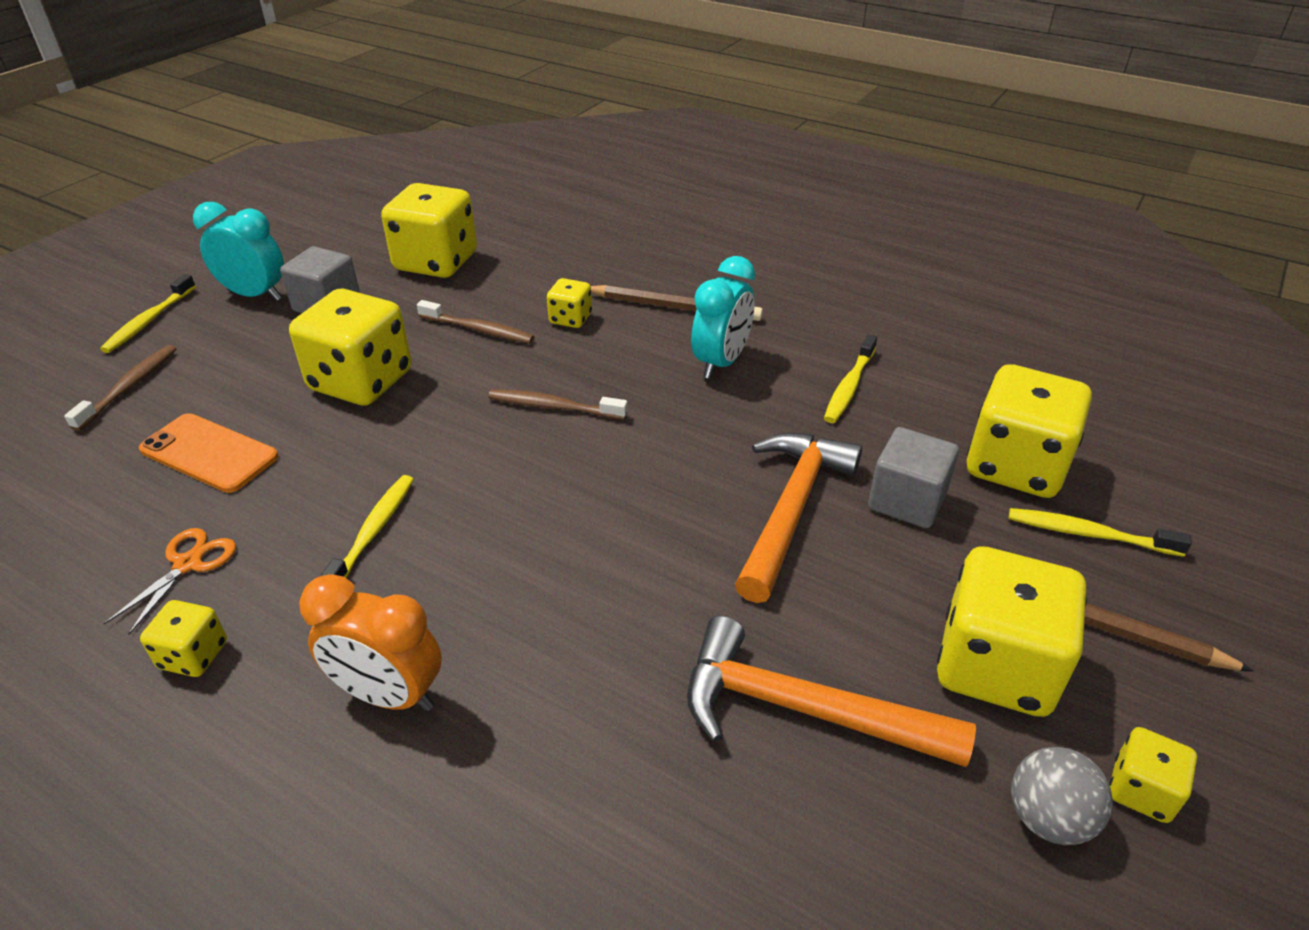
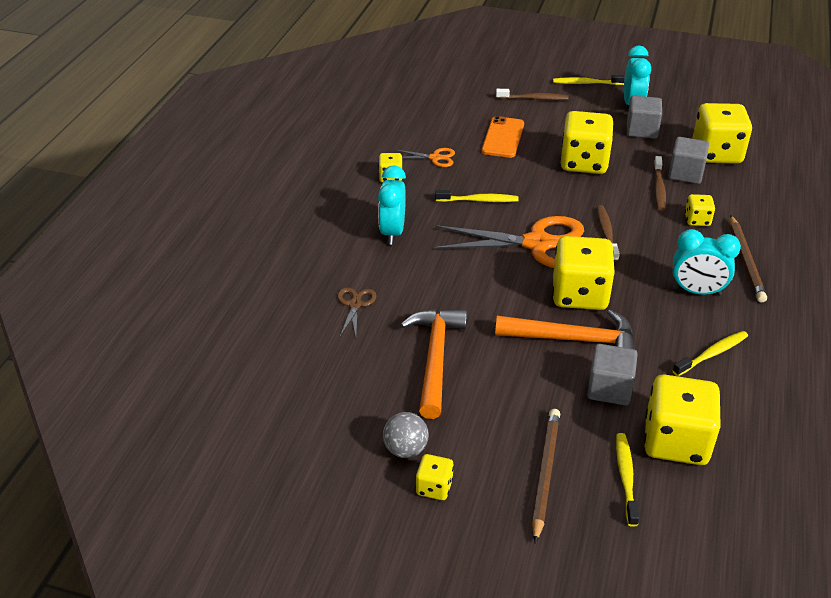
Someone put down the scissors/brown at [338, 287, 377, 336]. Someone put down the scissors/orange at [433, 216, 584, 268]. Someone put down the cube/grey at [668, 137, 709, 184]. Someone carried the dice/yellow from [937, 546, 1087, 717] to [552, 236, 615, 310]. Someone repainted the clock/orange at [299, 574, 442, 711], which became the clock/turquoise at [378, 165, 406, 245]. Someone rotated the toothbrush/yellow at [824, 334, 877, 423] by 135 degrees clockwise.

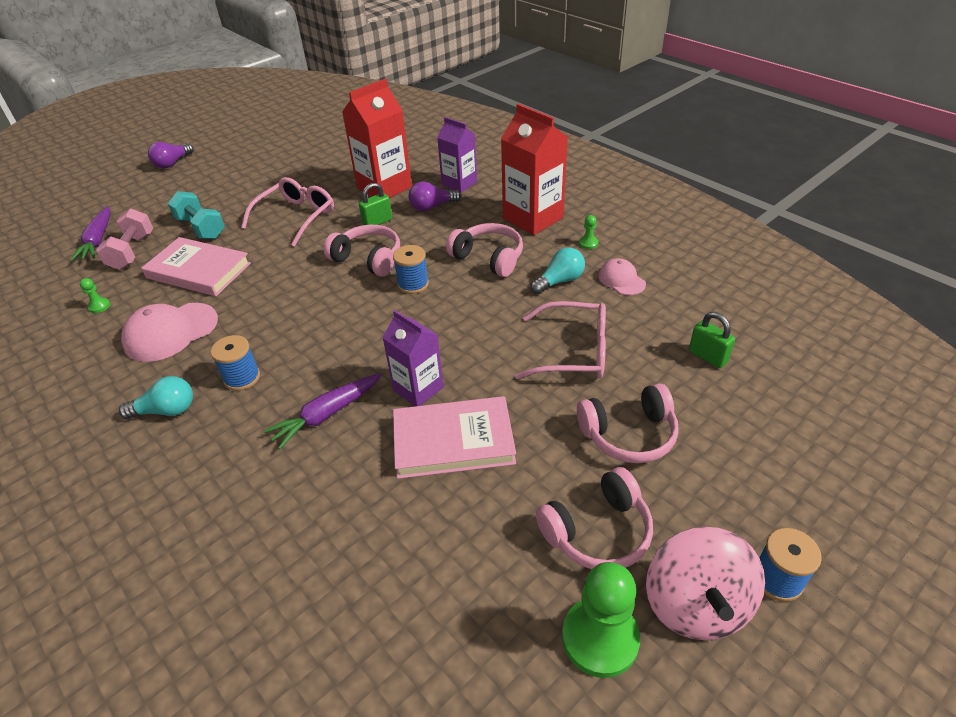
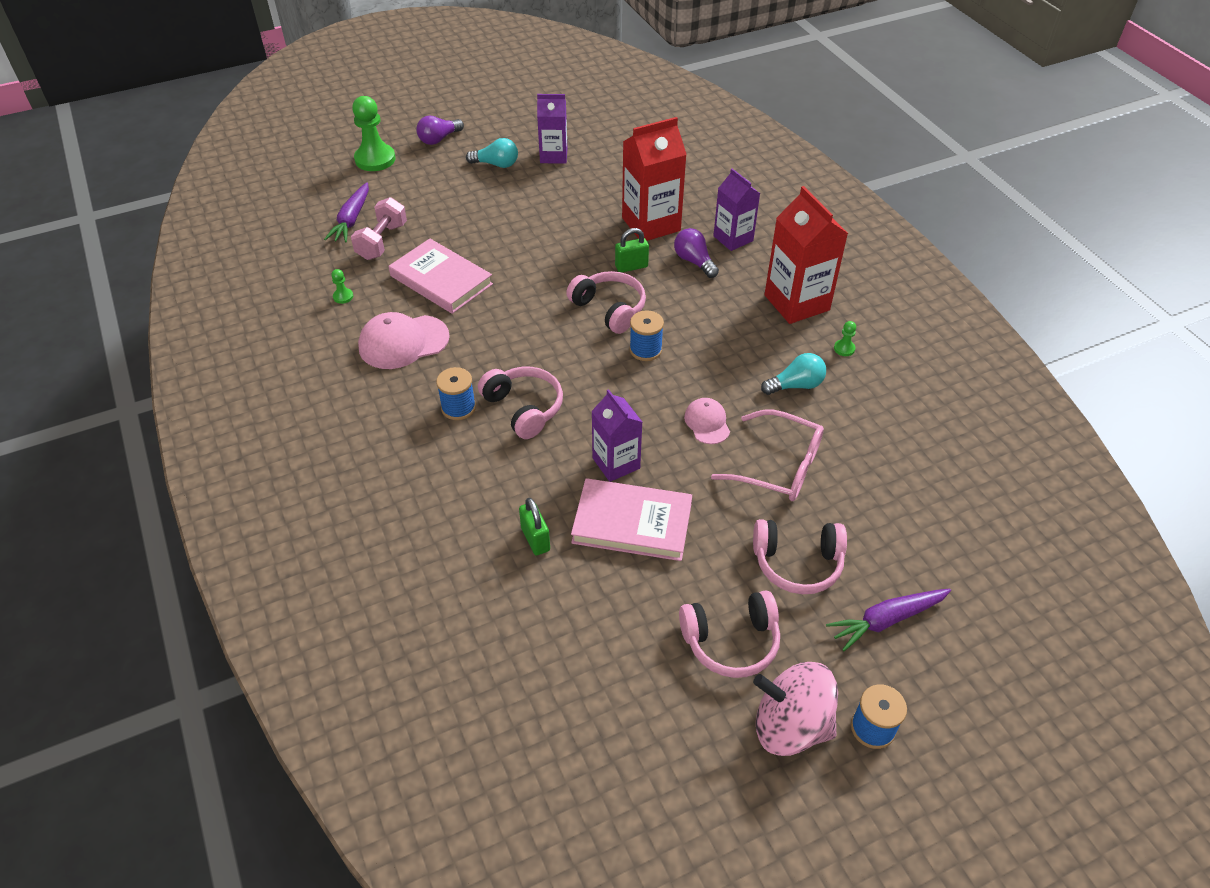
Someone took away the dumbbell/turquoise at [168, 191, 225, 239]. Someone took away the glasses/pink at [241, 177, 334, 247]. Someone put down the carton/purple at [537, 94, 567, 163]. Someone carried the light bulb/turquoise from [119, 376, 193, 419] to [466, 138, 518, 168]. Someone carried the carrot/purple from [264, 373, 382, 449] to [826, 589, 951, 651]. Someone carried the headphones/pink from [446, 223, 523, 277] to [478, 367, 563, 439]. Someone carried the pawn/green from [562, 562, 640, 678] to [352, 96, 395, 171]. Someone carried the cap/pink from [598, 258, 646, 295] to [684, 398, 730, 444]. Someone carried the padlock/green from [689, 312, 735, 368] to [519, 498, 550, 556]. Someone rotated the light bulb/purple at [408, 181, 461, 211] by 60 degrees clockwise. Someone rotated the spinning top/pink at [646, 527, 765, 640] by 90 degrees clockwise.

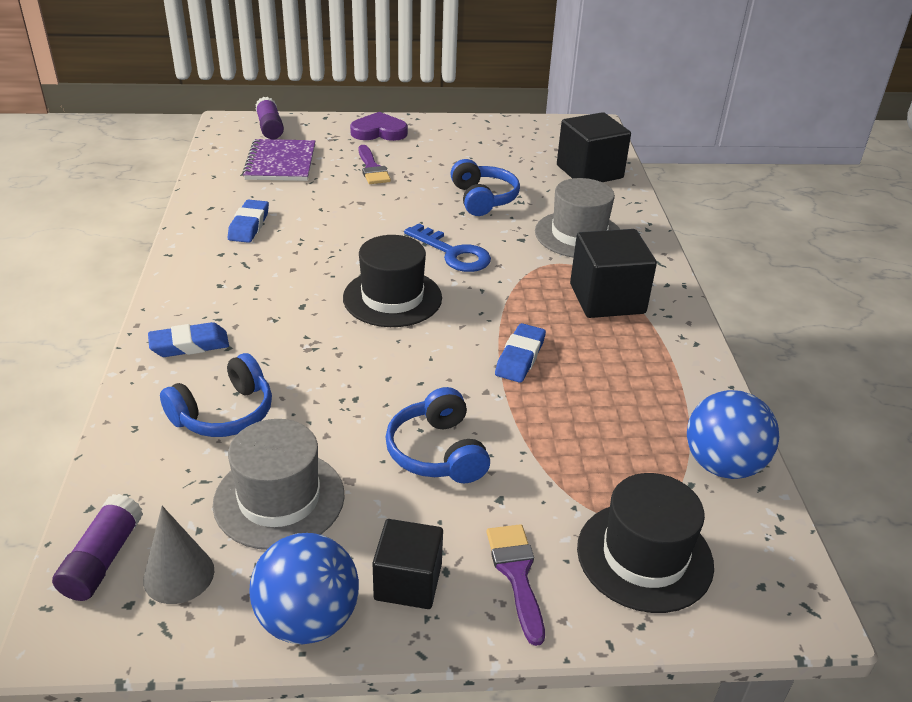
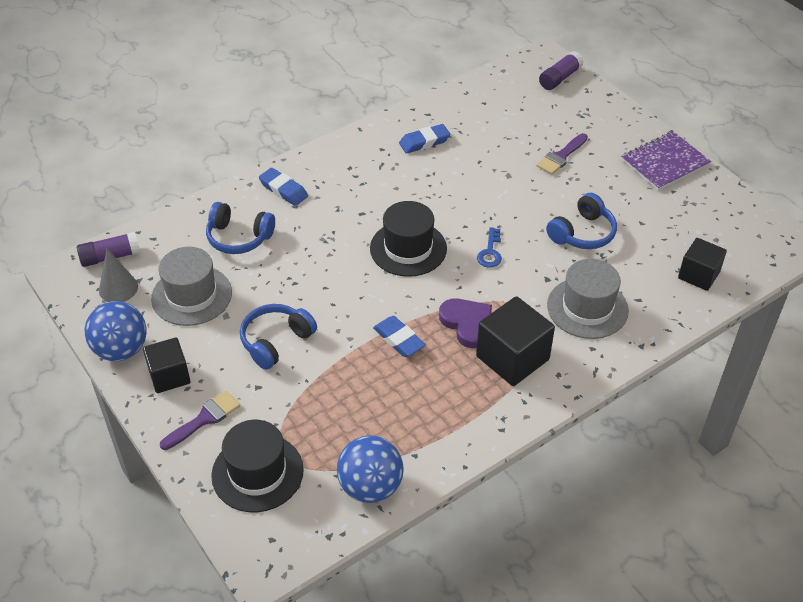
Someone carried the notebook/purple from [242, 139, 315, 181] to [621, 132, 711, 191]. Someone carried the heart/purple from [350, 112, 408, 141] to [439, 298, 492, 348]. Someone rotated the eraser/blue at [495, 323, 546, 383] by 60 degrees clockwise. Someone scaled the key/blue at [404, 223, 491, 272] by 0.64. Someone scaled the cube/black at [557, 112, 631, 182] by 0.65.

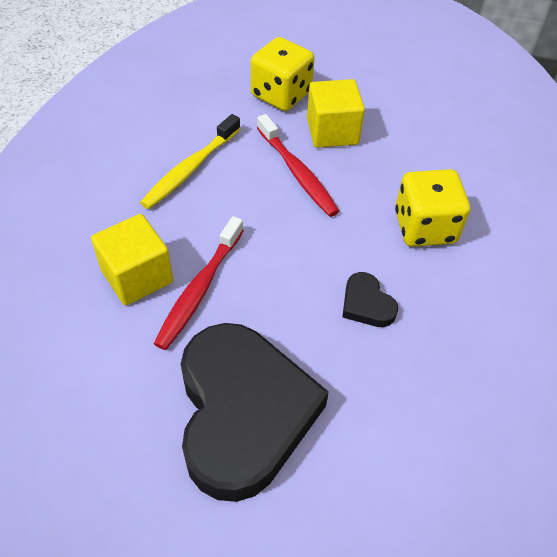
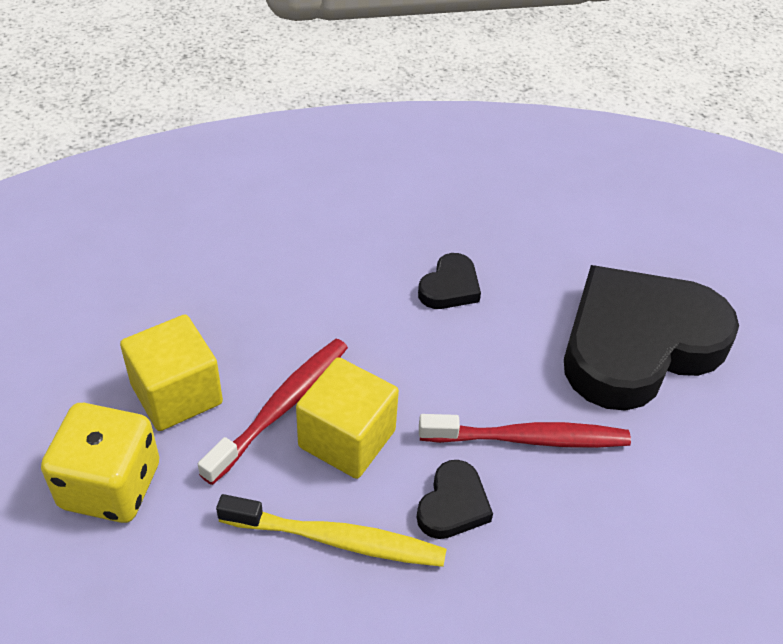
Someone took away the dice/yellow at [395, 169, 470, 247]. Someone put down the heart/black at [417, 460, 493, 539]. Someone carried the cube/yellow from [91, 214, 173, 305] to [296, 357, 399, 479].

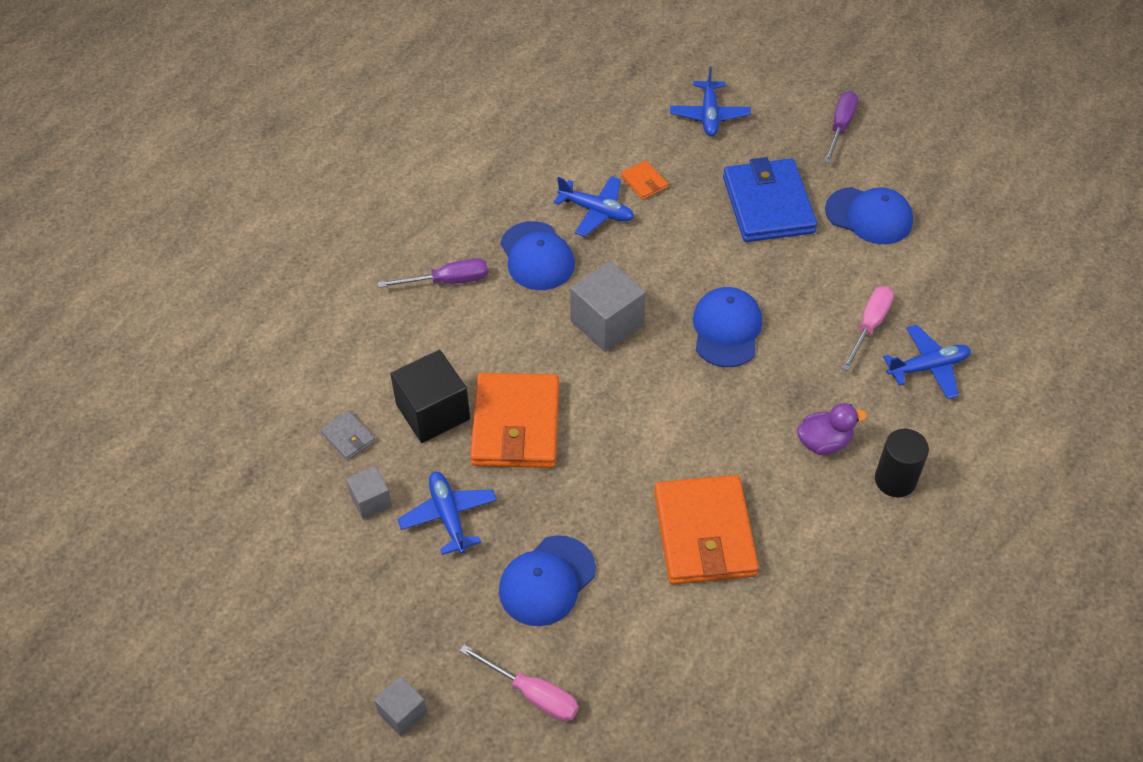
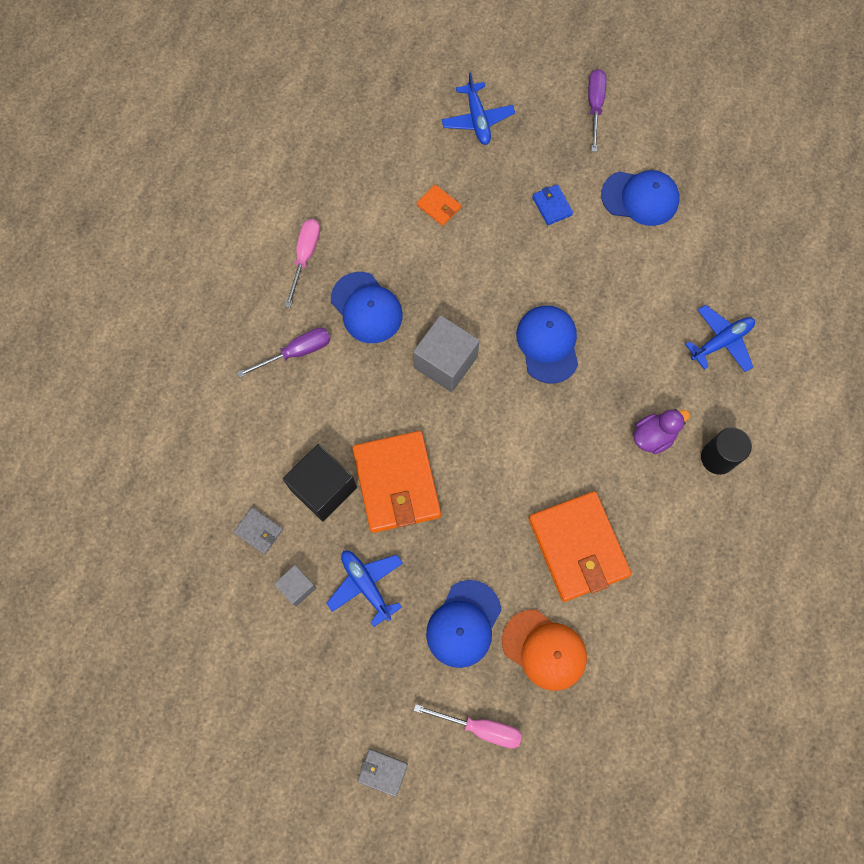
Someone took away the plane/blue at [554, 176, 634, 237]. Someone put down the cap/orange at [502, 610, 587, 691]. Someone carried the screwdriver/pink from [842, 286, 894, 371] to [285, 219, 320, 308]. Someone swapped the cube/grey at [374, 676, 427, 737] for the wallet/grey at [357, 749, 408, 797]. Someone scaled the wallet/blue at [723, 157, 817, 242] by 0.43.

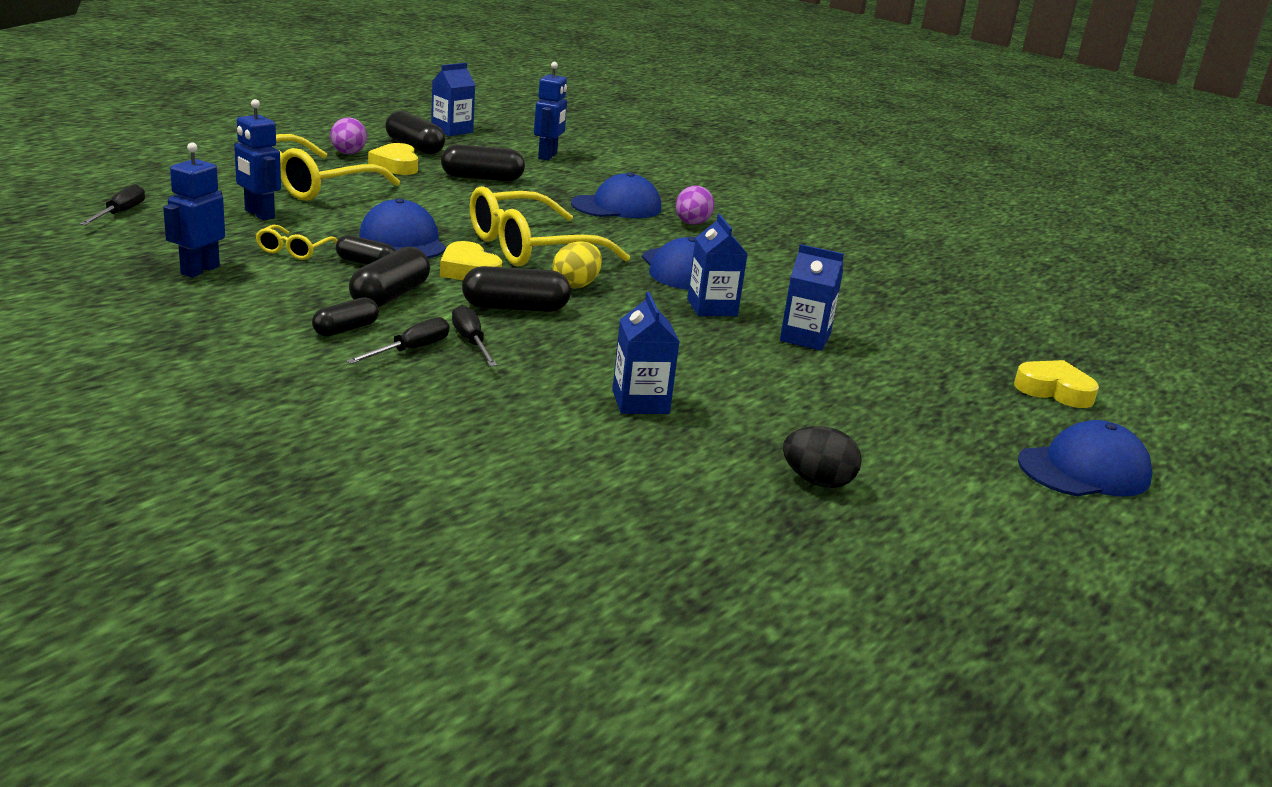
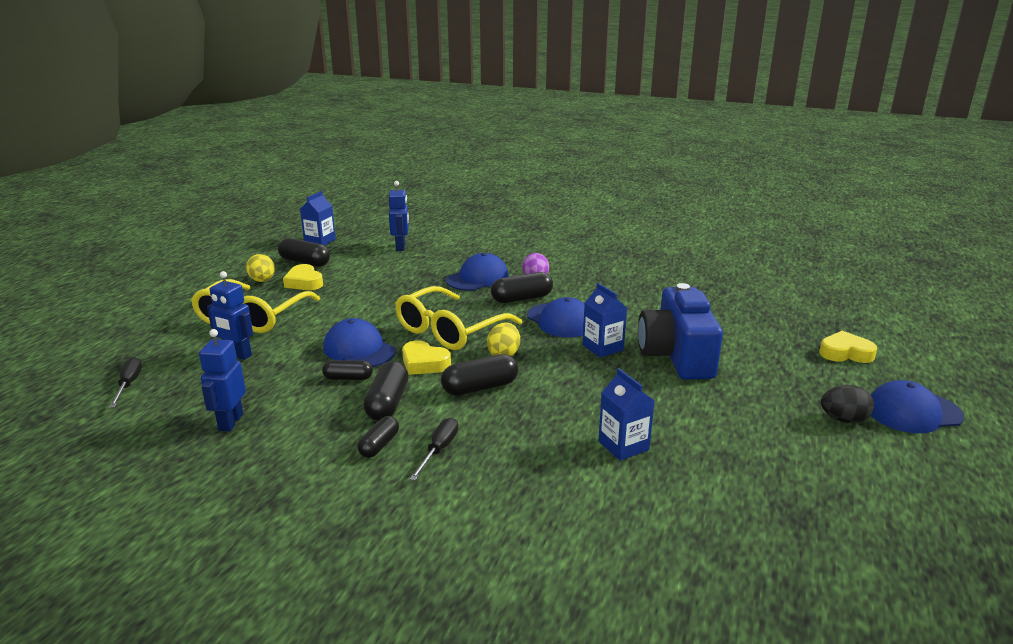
Someone took away the glasses/yellow at [256, 225, 338, 260]. Someone took away the screwdriver/black at [452, 305, 497, 366]. Someone carried the capsule/black from [441, 144, 525, 181] to [491, 272, 553, 303]. Someone carried the egg/black from [783, 426, 862, 488] to [821, 385, 874, 423]. Someone swapped the carton/blue at [780, 244, 844, 351] for the camera/blue at [638, 283, 723, 380]. Someone repainted the egg/purple at [330, 117, 367, 154], which became the egg/yellow at [246, 254, 275, 282]. Someone rotated the cap/blue at [1018, 420, 1152, 497] by 150 degrees counterclockwise.

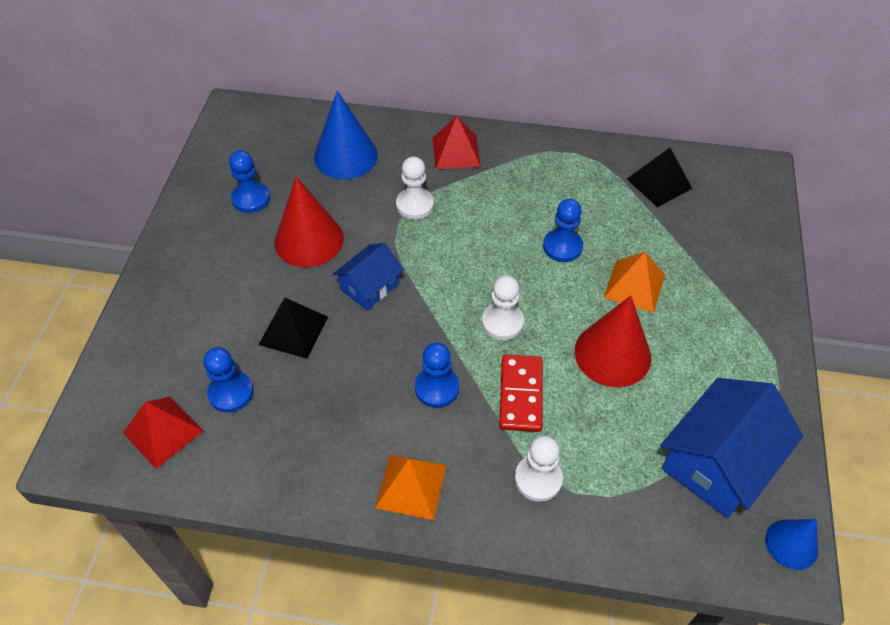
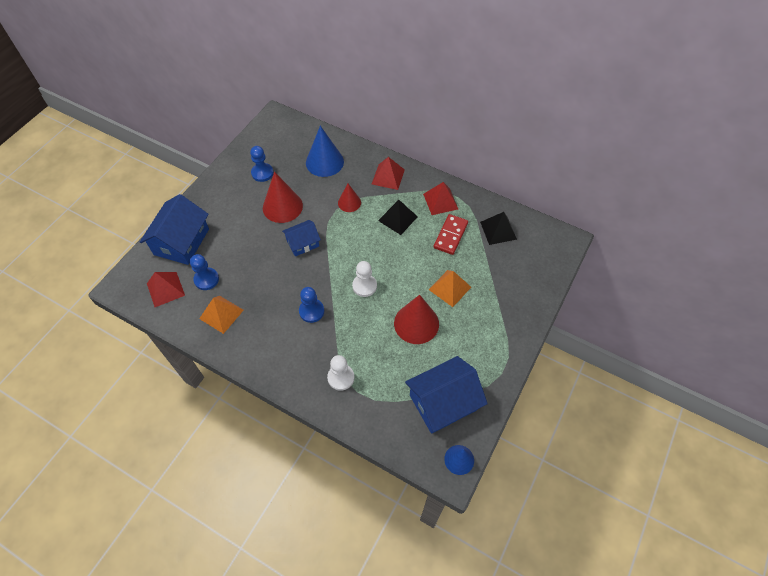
Someone took away the pawn/blue at [543, 199, 583, 262]. Someone put down the house/blue at [140, 194, 209, 265]. Someone put down the pyramid/red at [423, 182, 458, 215]. Someone carried the pyramid/black from [259, 298, 328, 359] to [378, 200, 418, 235]. Someone carried the pyramid/orange from [375, 454, 447, 520] to [199, 296, 243, 334]. Someone carried the domino/red from [499, 355, 543, 432] to [434, 214, 468, 255]. Someone swapped the pawn/white at [396, 156, 434, 219] for the cone/red at [338, 184, 361, 212].

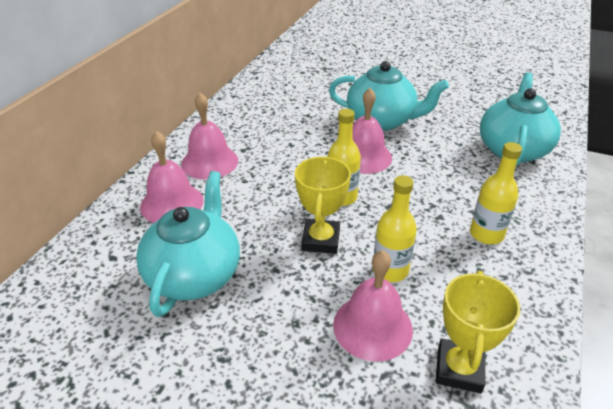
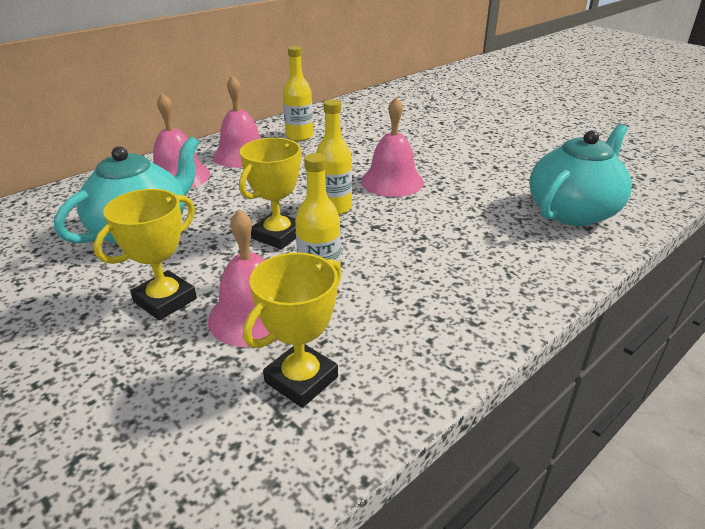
Someone took away the teapot/turquoise at [329, 61, 449, 131]. Someone put down the trophy/yellow at [93, 189, 197, 320]. Someone carried the bottle/yellow from [470, 142, 522, 244] to [283, 46, 313, 141].

